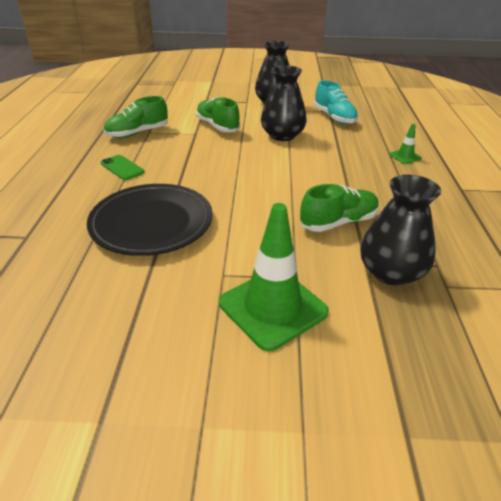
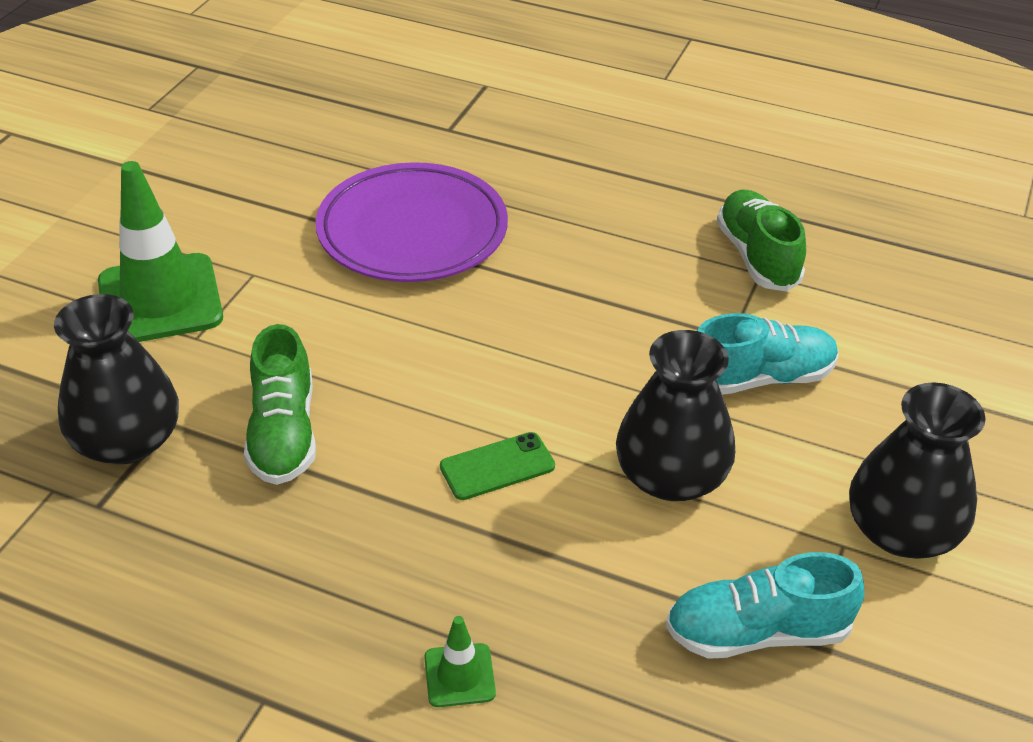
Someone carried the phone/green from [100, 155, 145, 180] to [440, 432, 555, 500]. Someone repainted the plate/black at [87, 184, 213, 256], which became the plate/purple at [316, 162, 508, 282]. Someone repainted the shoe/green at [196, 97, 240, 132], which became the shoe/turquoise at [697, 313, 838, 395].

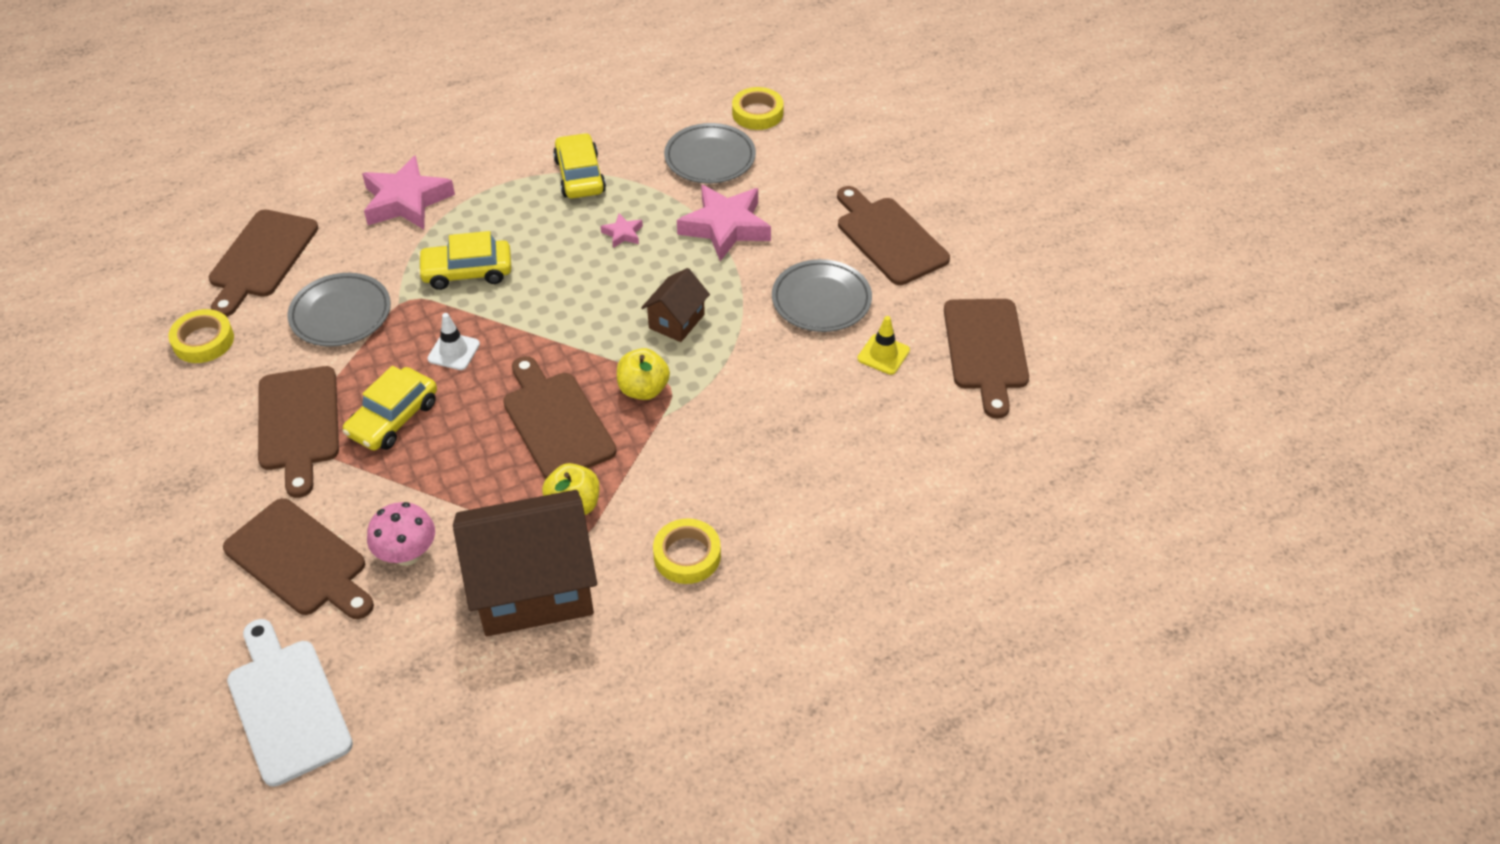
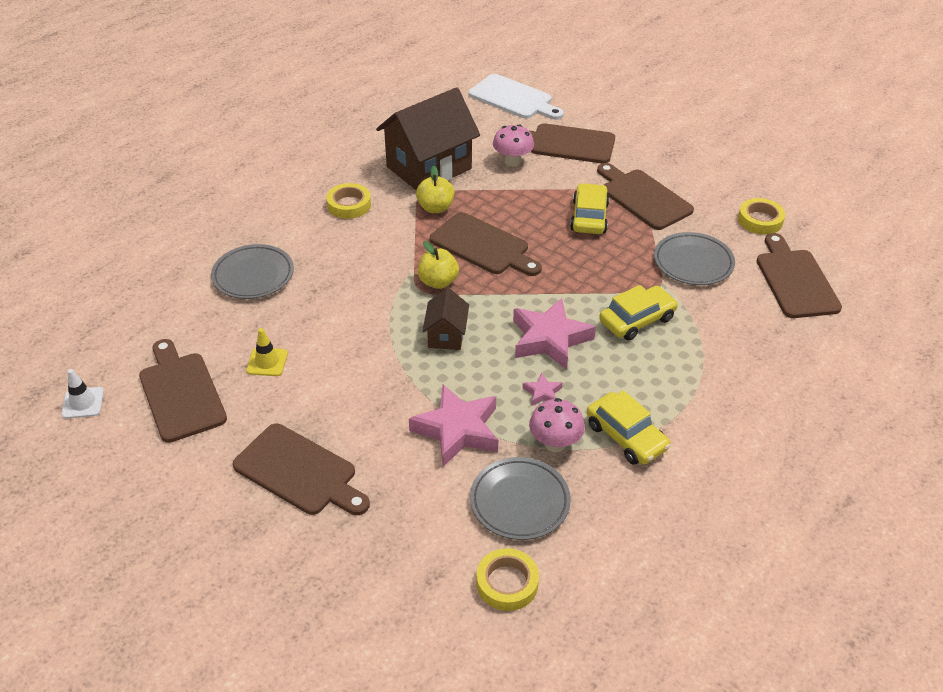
Someone put down the mushroom/pink at [529, 398, 585, 452]. Someone carried the star/pink from [362, 155, 455, 229] to [513, 298, 596, 370]. Someone carried the traffic cone/white from [427, 313, 480, 370] to [61, 369, 104, 419]. Someone carried the plate/grey from [772, 259, 872, 332] to [211, 244, 294, 299].

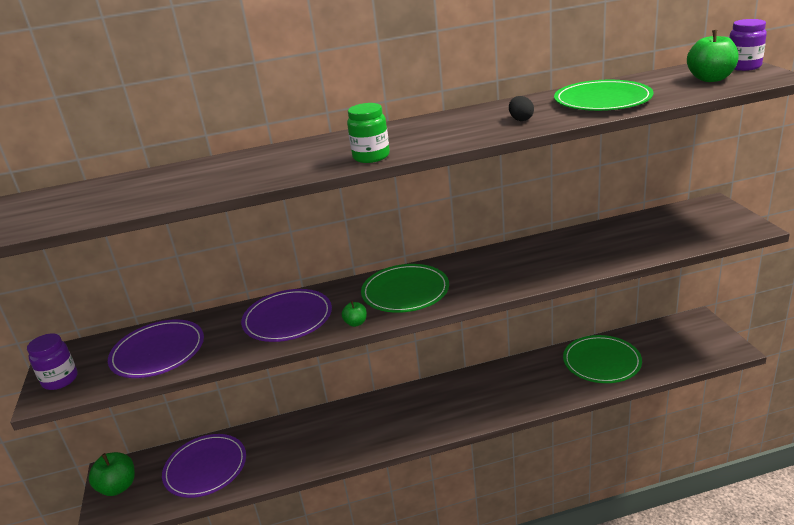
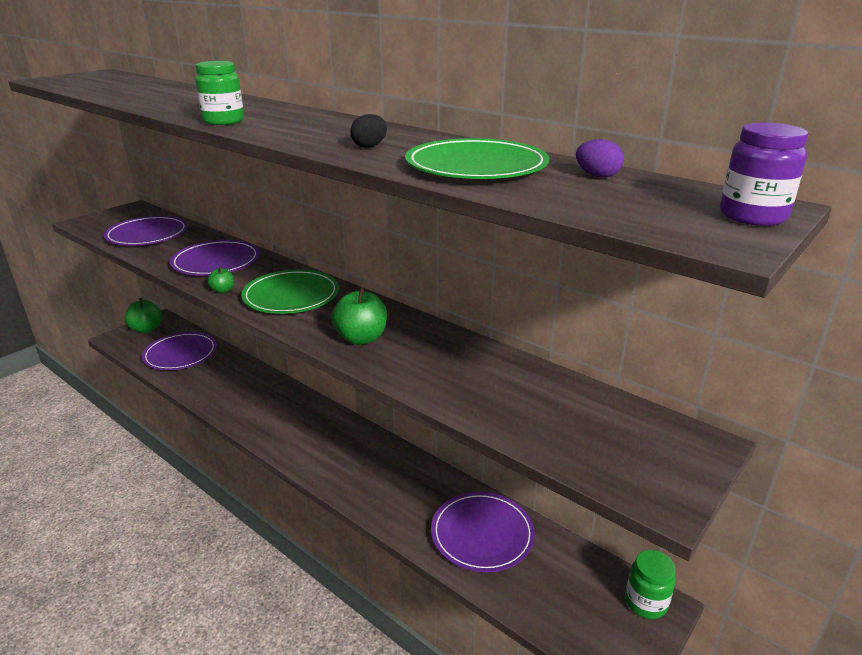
Someone took away the jar/purple at [27, 333, 78, 390]. Someone put down the egg/purple at [576, 139, 624, 178]. Someone put down the jar/green at [625, 550, 676, 619]. Someone carried the apple/green from [687, 30, 738, 82] to [332, 288, 387, 345]. Someone repainted the plate/green at [563, 335, 642, 383], which became the plate/purple at [431, 492, 535, 572].

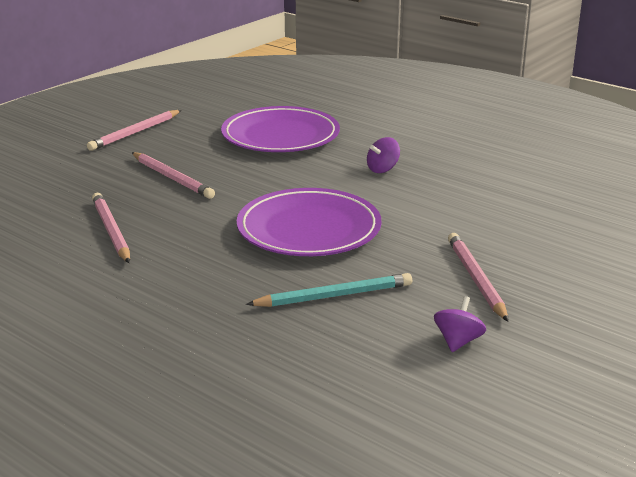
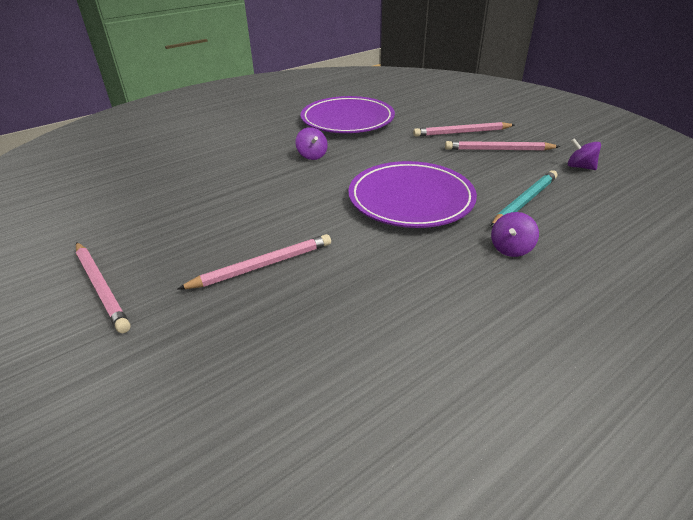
Someone put down the spinning top/purple at [491, 212, 539, 257]. Someone carried the pencil/pink from [92, 193, 130, 263] to [413, 122, 514, 137]. Someone carried the plate/purple from [221, 106, 340, 152] to [301, 96, 395, 133]. Someone rotated the pencil/turquoise at [246, 273, 412, 307] by 45 degrees clockwise.

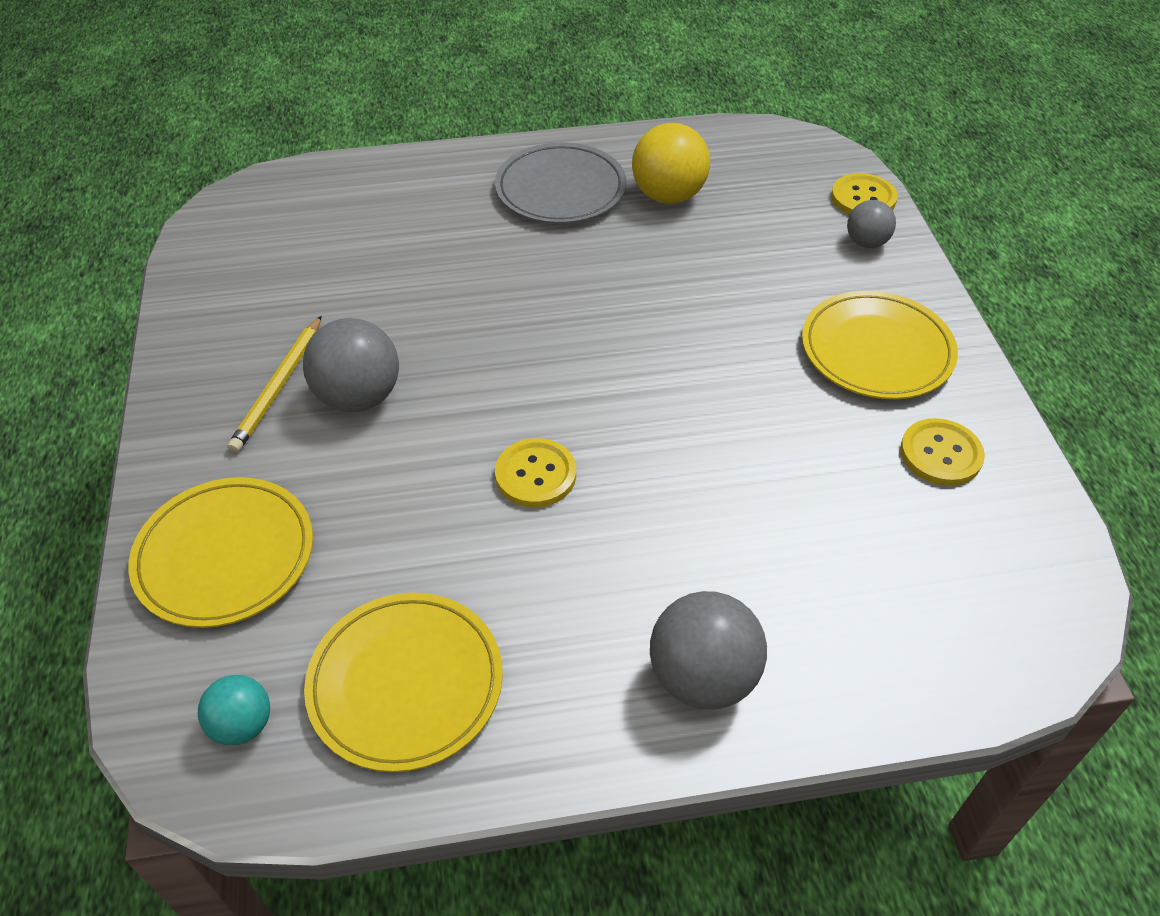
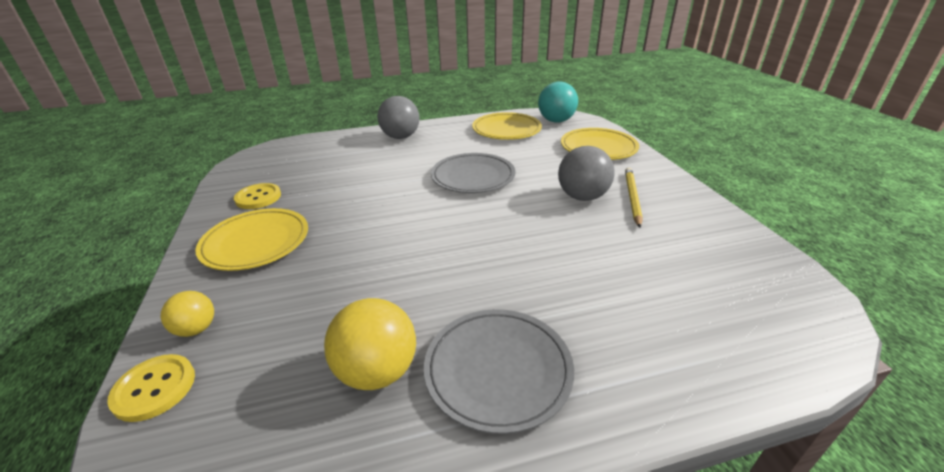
Someone swapped the button/yellow at [495, 438, 576, 507] for the plate/grey at [431, 153, 516, 193]. Someone repainted the ball/grey at [847, 200, 896, 248], which became the ball/yellow at [161, 291, 214, 337]. Someone scaled the ball/turquoise at [198, 675, 270, 745] by 1.72.

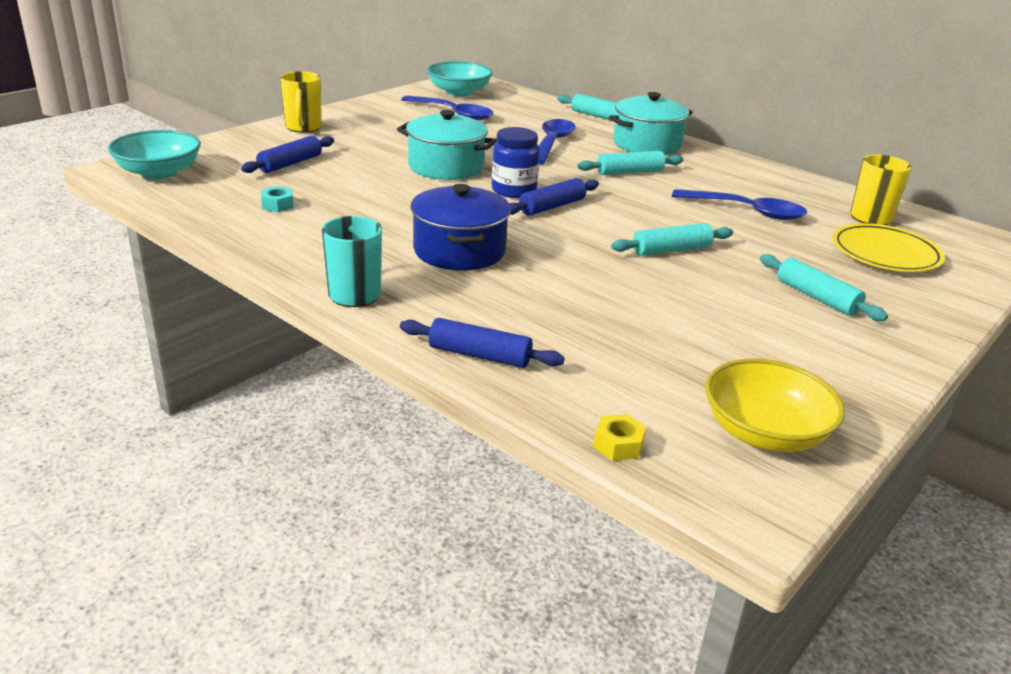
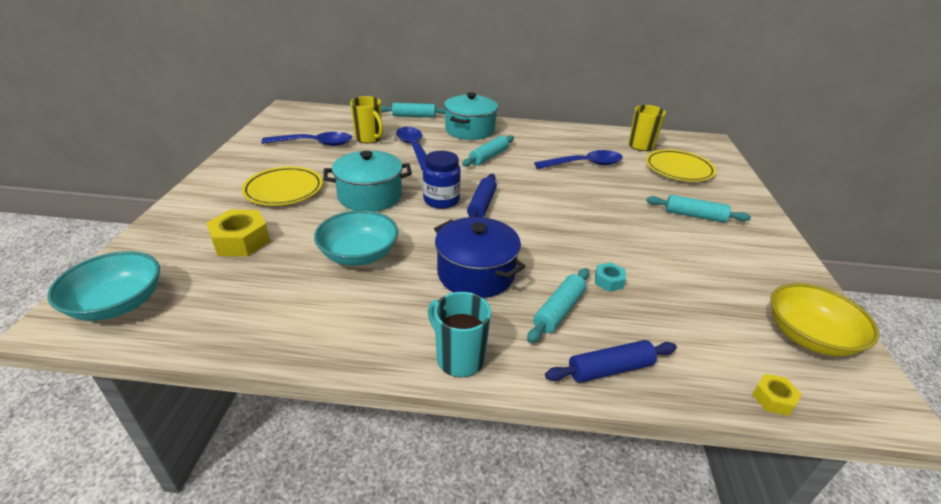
Someone put down the plate/yellow at [242, 166, 323, 206]. Someone carried the nut/turquoise from [261, 186, 294, 212] to [595, 262, 626, 292]. Someone carried the mug/yellow from [280, 71, 321, 132] to [350, 96, 383, 143]. Someone carried the bowl/turquoise from [427, 61, 493, 97] to [314, 210, 398, 266]. Someone carried the rolling pin/turquoise from [611, 223, 733, 256] to [527, 268, 590, 343]. Someone swapped the rolling pin/blue at [241, 136, 334, 173] for the nut/yellow at [206, 210, 270, 256].

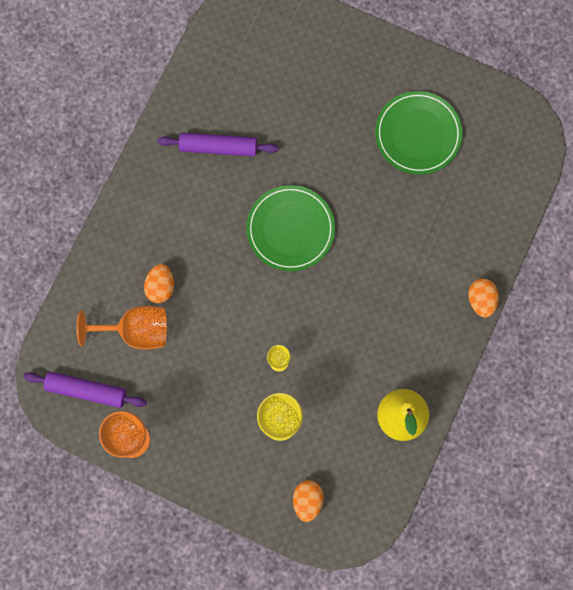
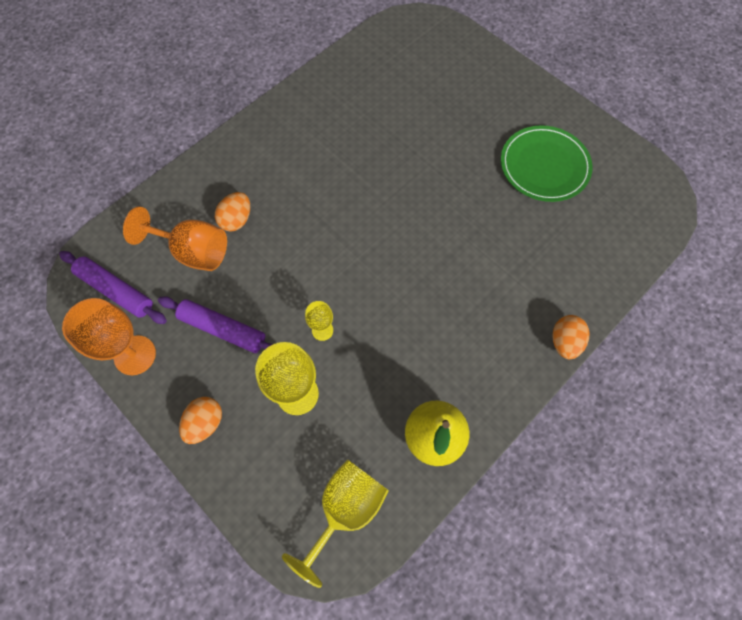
Someone took away the plate/green at [246, 185, 335, 271]. Someone put down the goblet/yellow at [282, 460, 389, 588]. Someone carried the rolling pin/purple from [158, 133, 279, 157] to [158, 297, 273, 353]. Someone carried the egg/orange from [293, 480, 324, 522] to [179, 397, 222, 444].

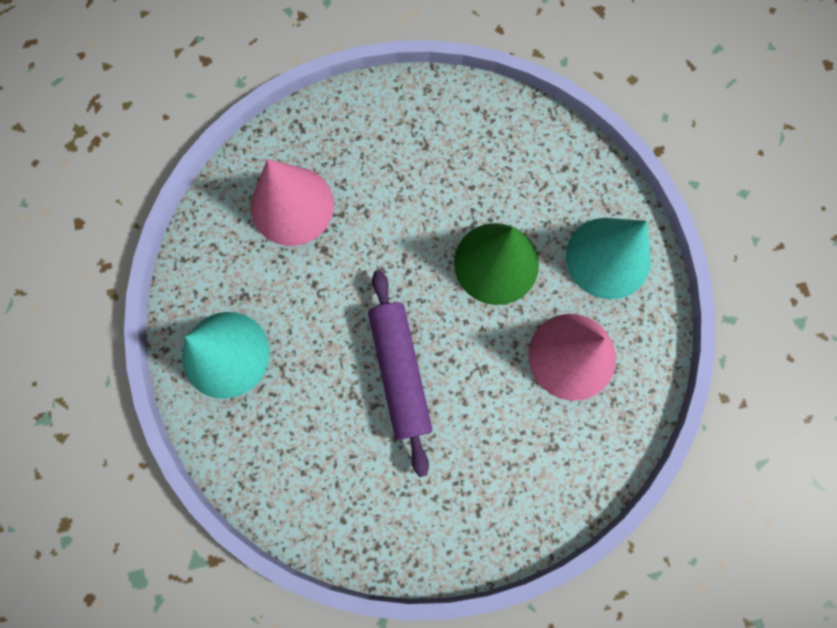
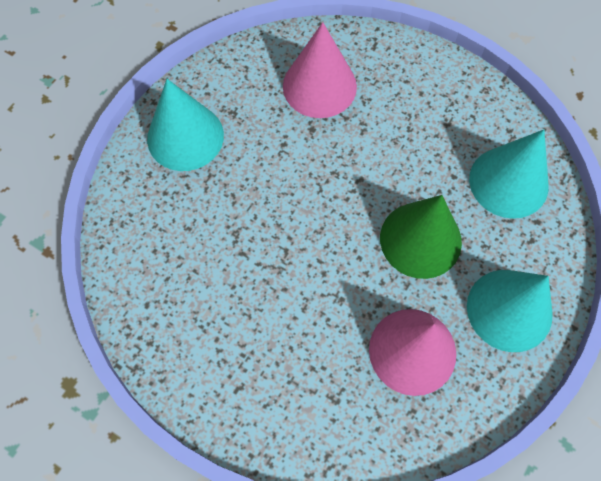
Someone took away the rolling pin/purple at [368, 270, 432, 477]. Someone put down the cone/turquoise at [469, 130, 548, 219].

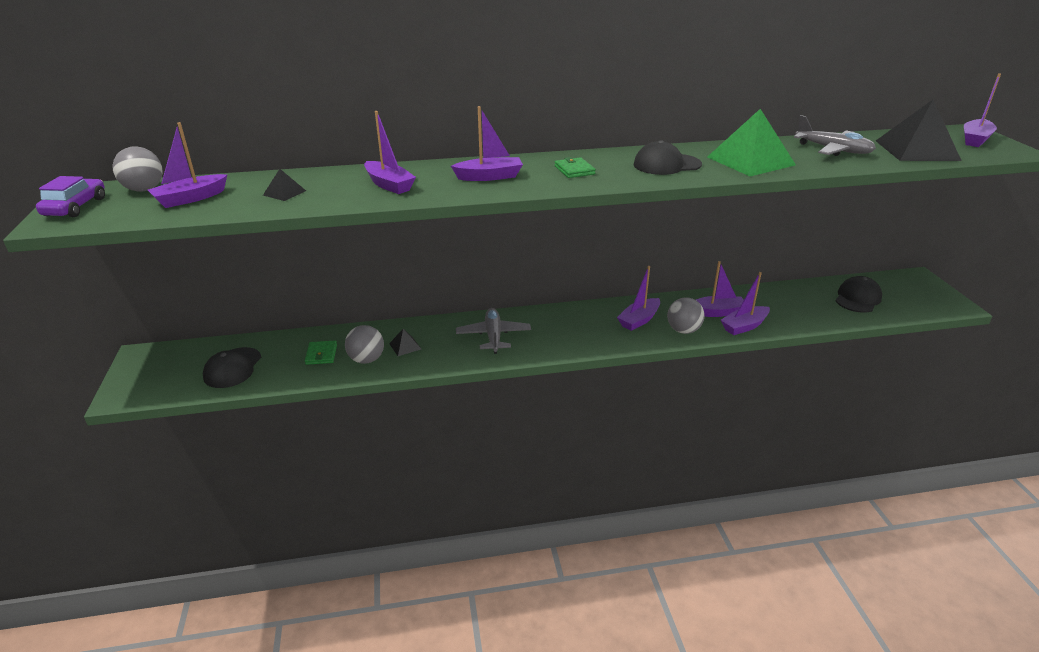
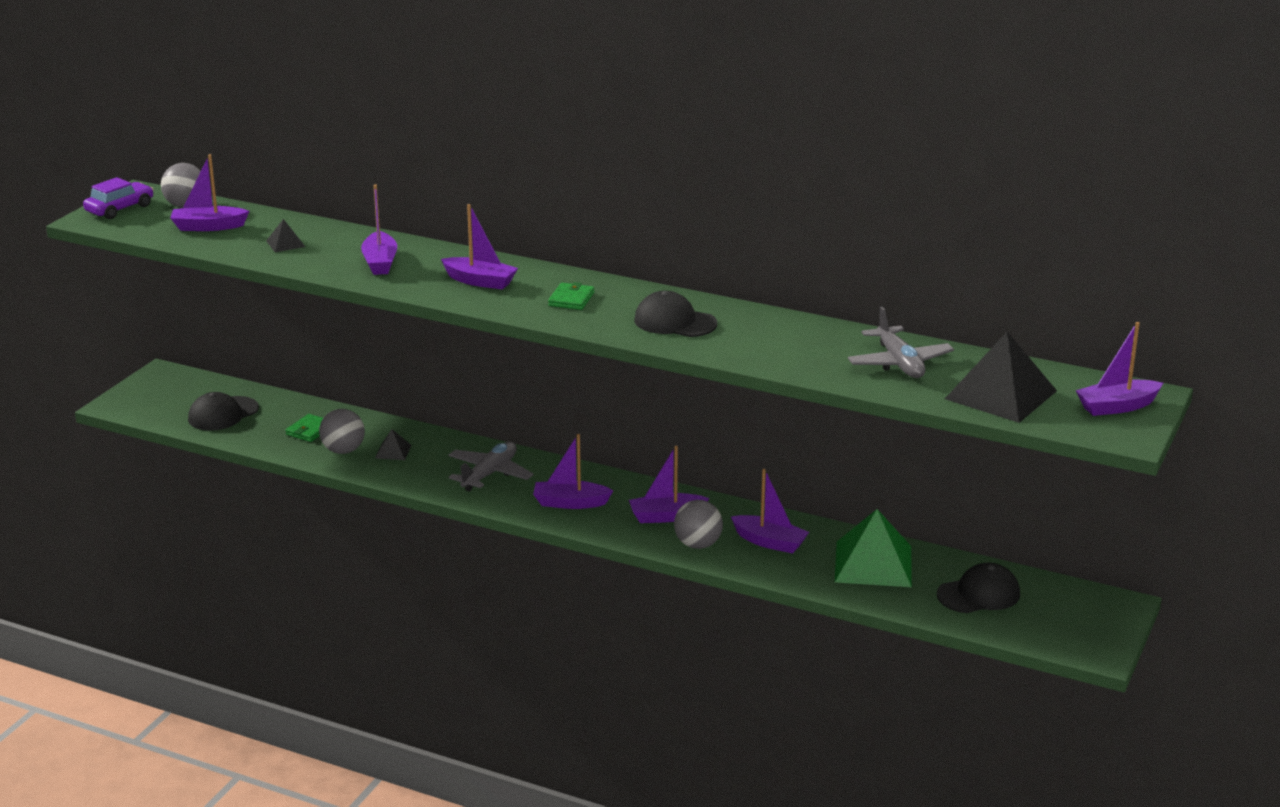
Someone carried the pyramid/green from [707, 109, 796, 176] to [835, 509, 912, 587]. Someone carried the boat/purple from [721, 272, 770, 335] to [533, 434, 613, 509].

